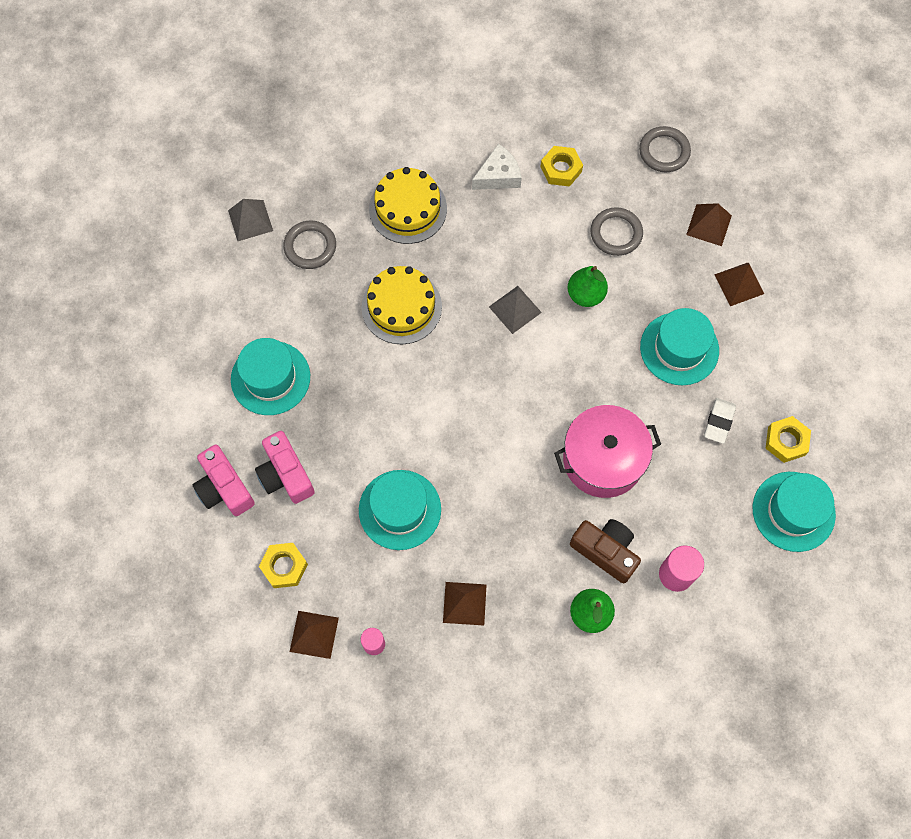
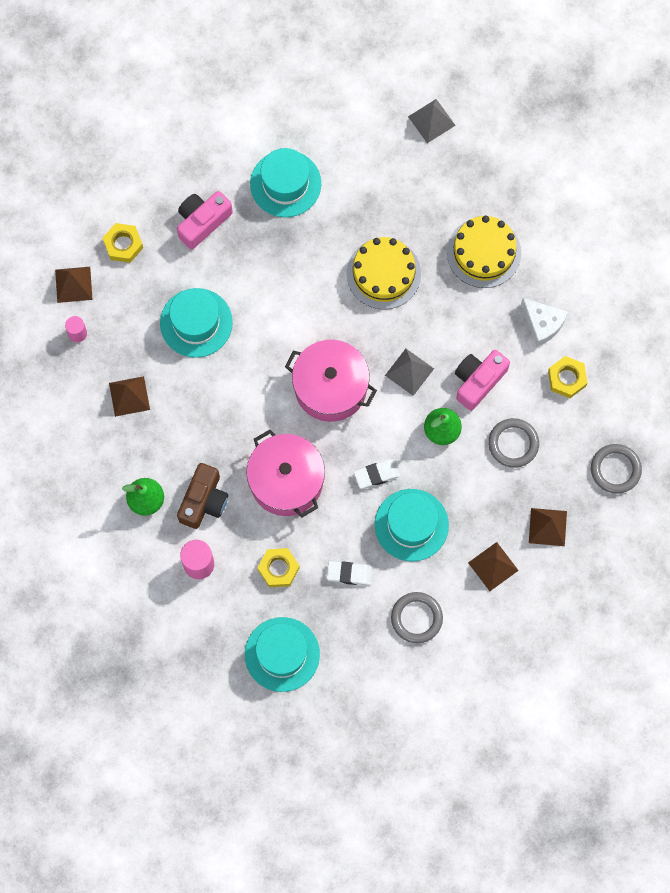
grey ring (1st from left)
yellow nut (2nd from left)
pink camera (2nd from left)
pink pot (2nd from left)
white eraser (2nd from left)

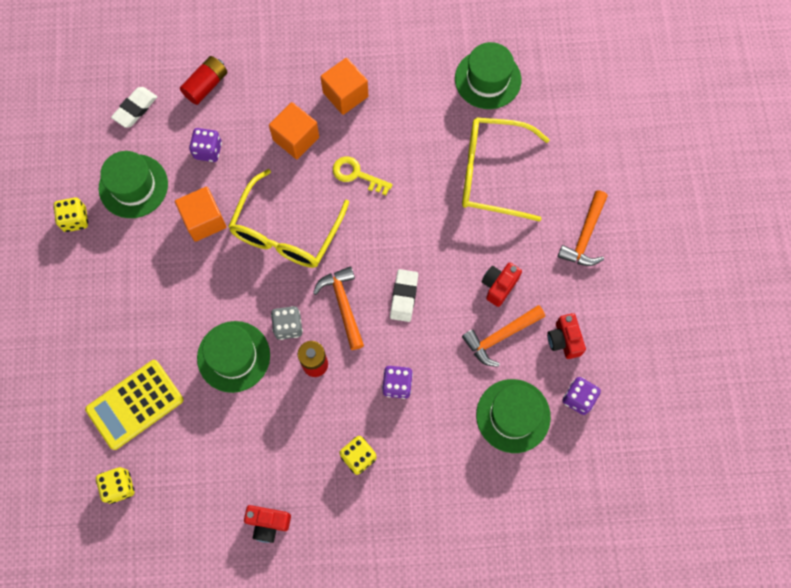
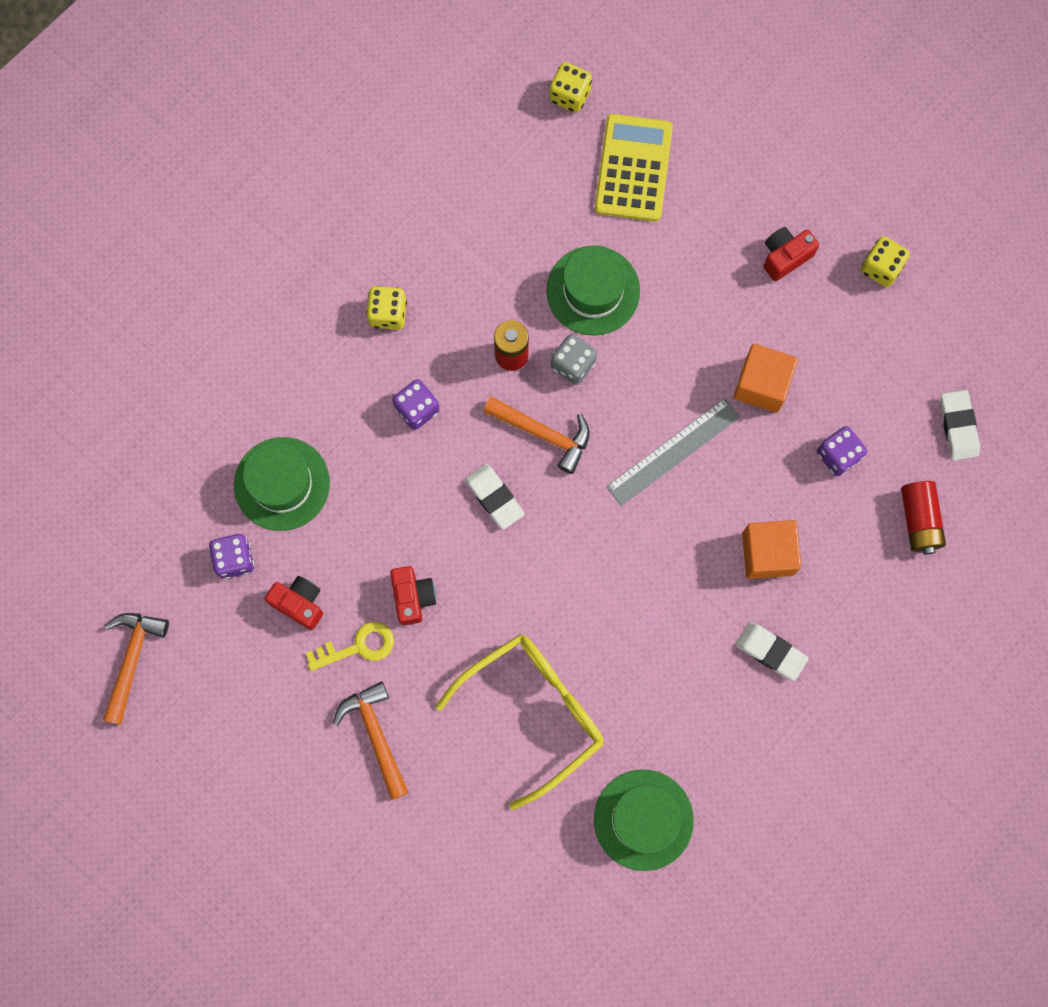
white eraser (2nd from left)
green hat (1st from left in the first image)
yellow key
grey ruler
orange hammer (1st from left)
red camera (3rd from left)

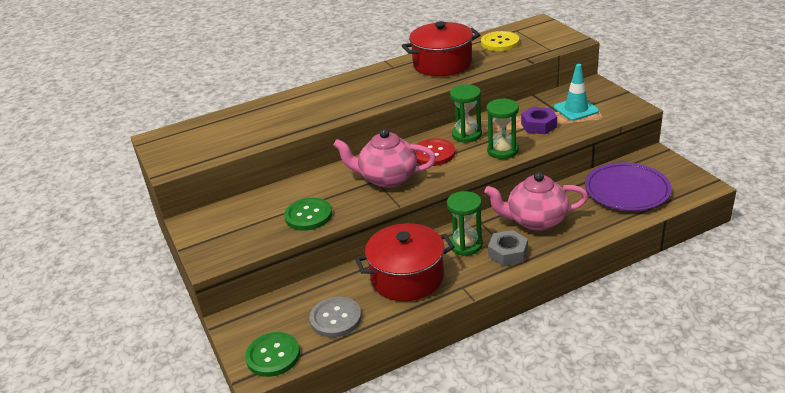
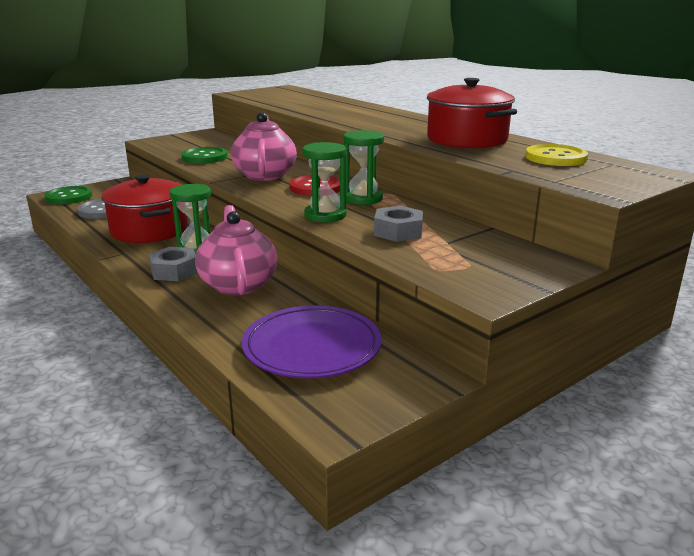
turquoise traffic cone
grey nut (2nd from left)

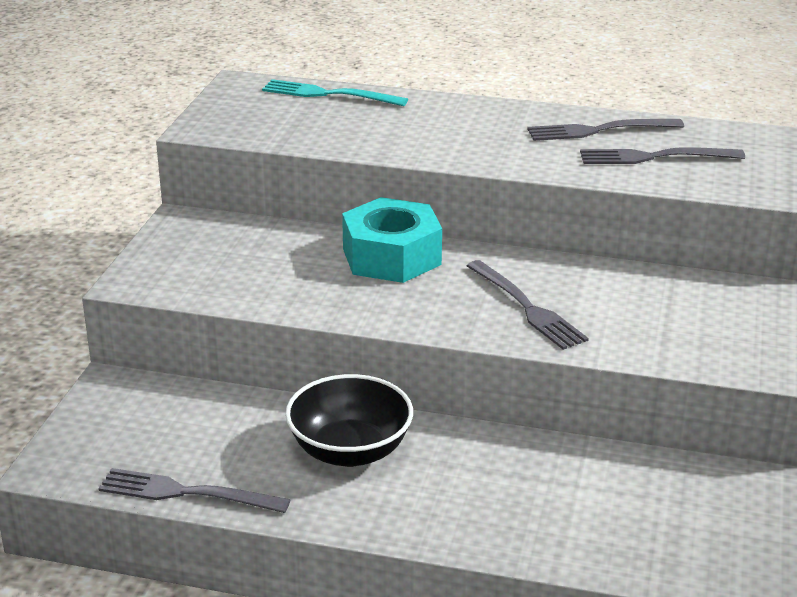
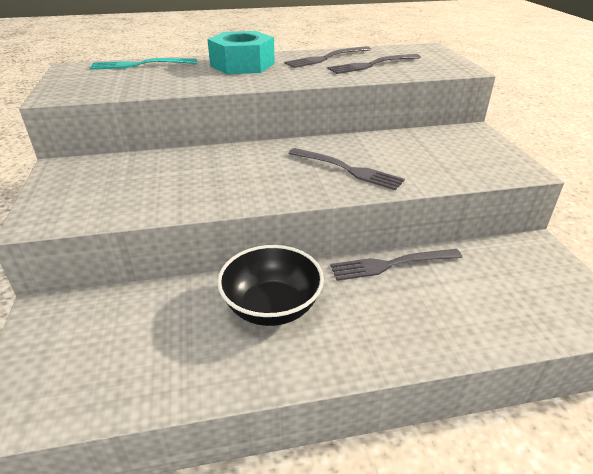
turquoise nut
grey fork (4th from left)

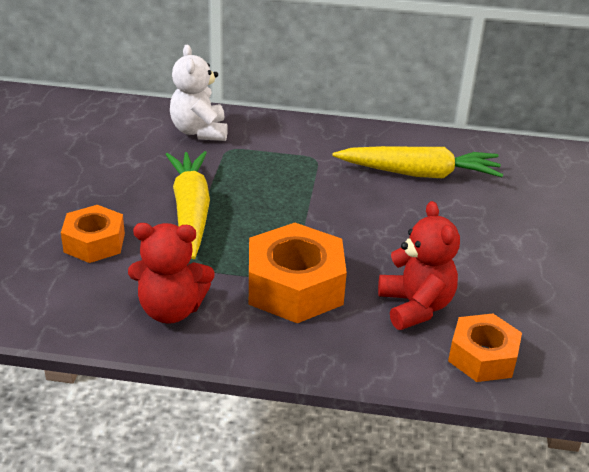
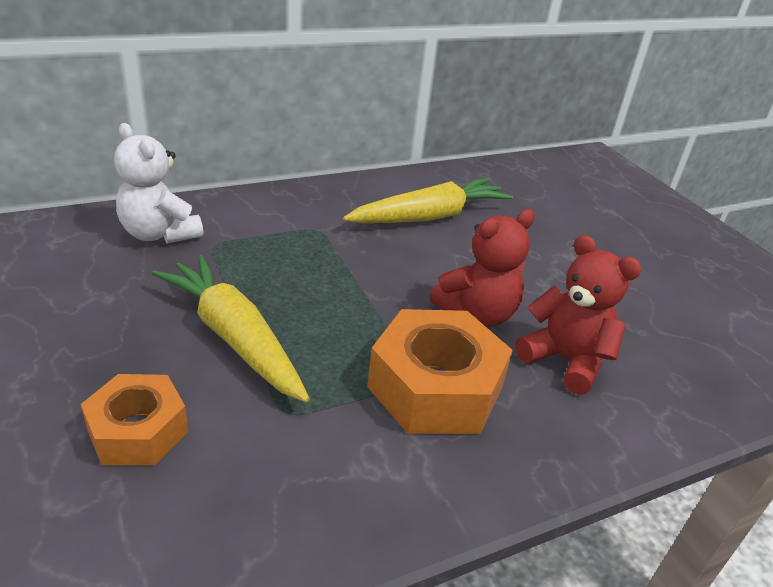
red teddy bear (1st from left)
orange nut (3rd from left in the first image)

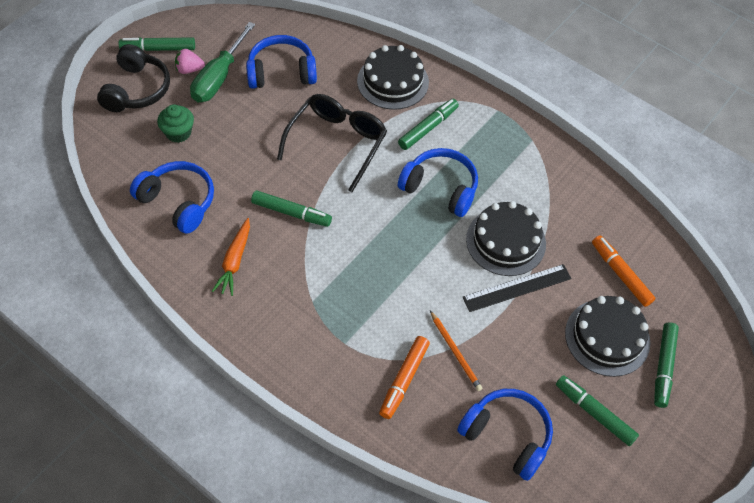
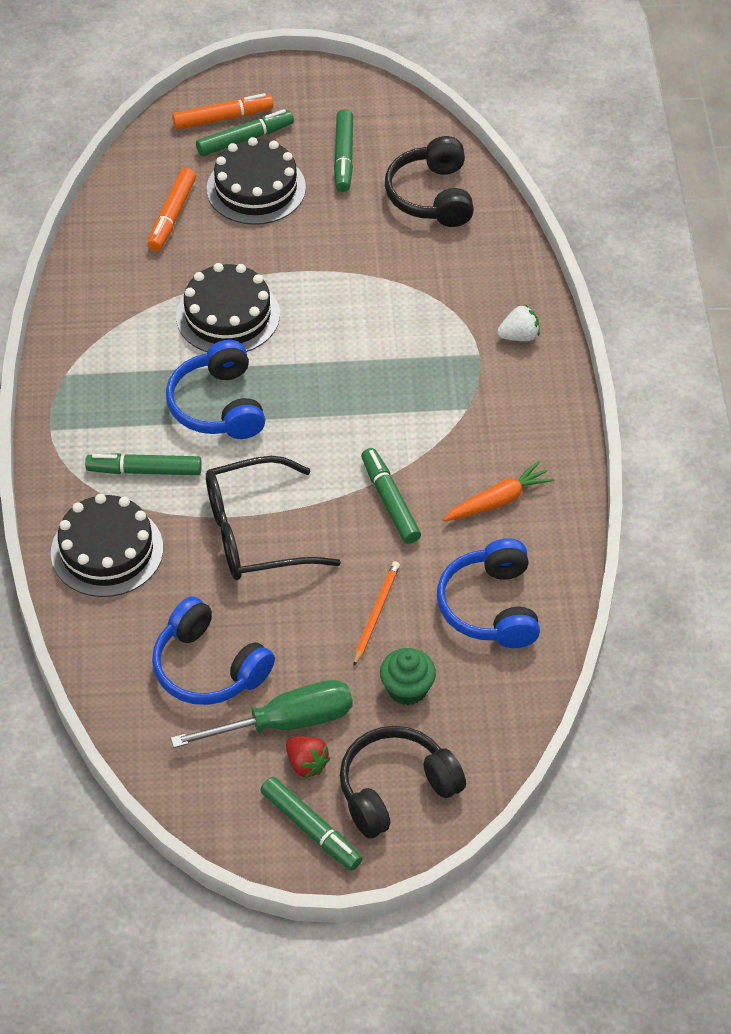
red strawberry
black ruler
orange pencil
orange marker (2nd from left)
black headphones (2nd from left)
white strawberry

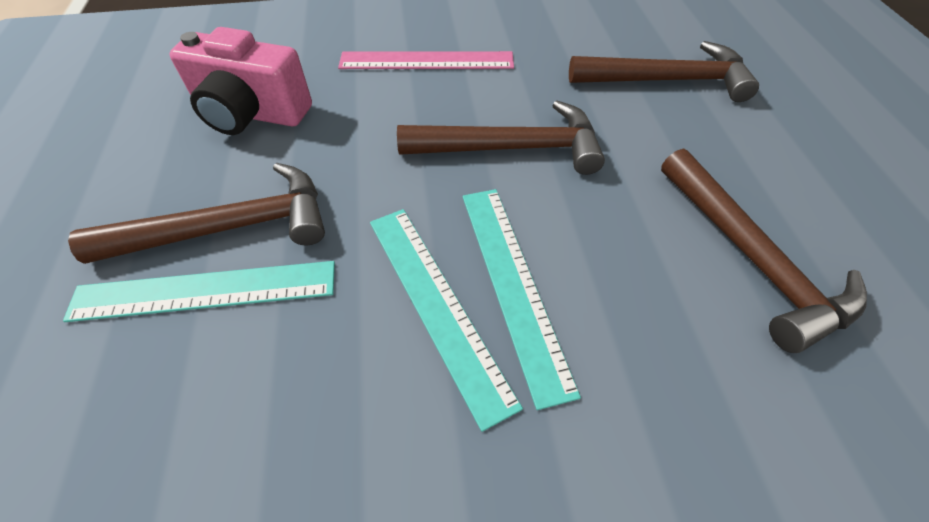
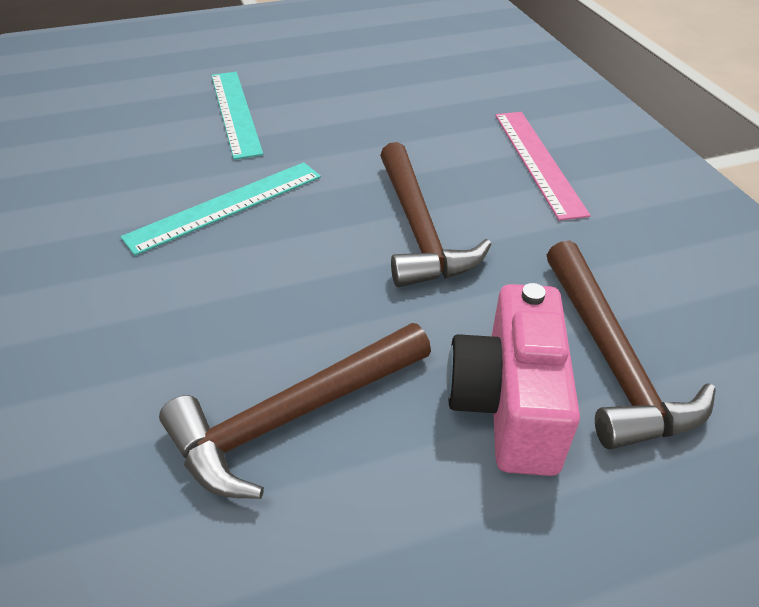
pink camera
brown hammer (1st from left in the first image)
turquoise ruler (3rd from left in the first image)

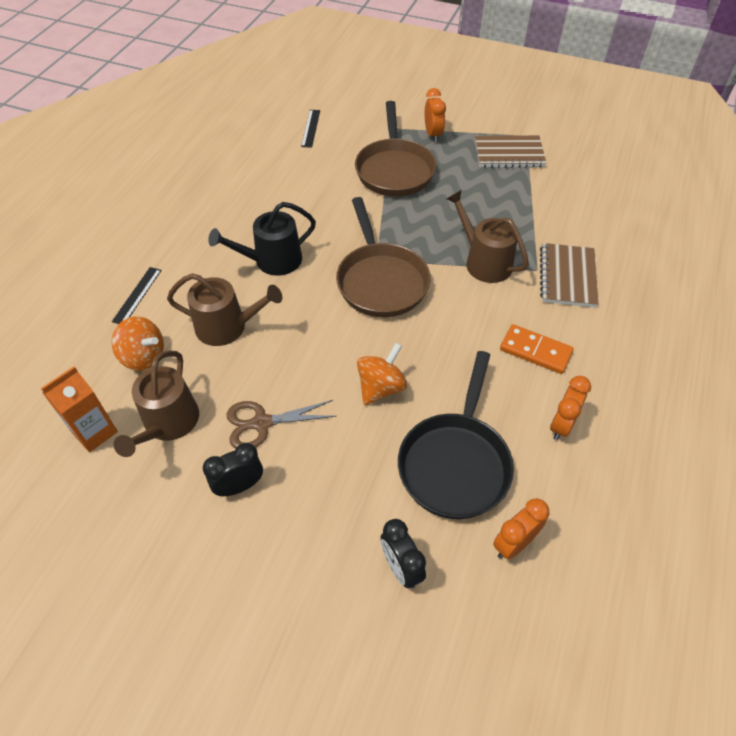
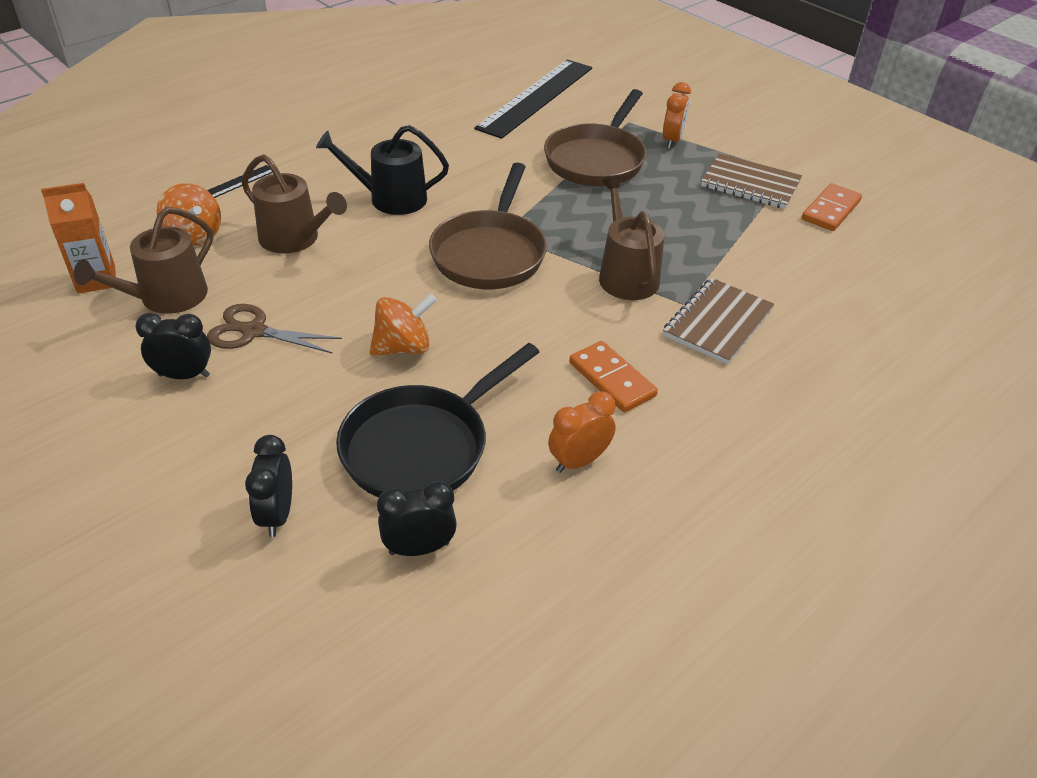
black ruler (2nd from left)
black clock (3rd from left)
orange domino (2nd from left)

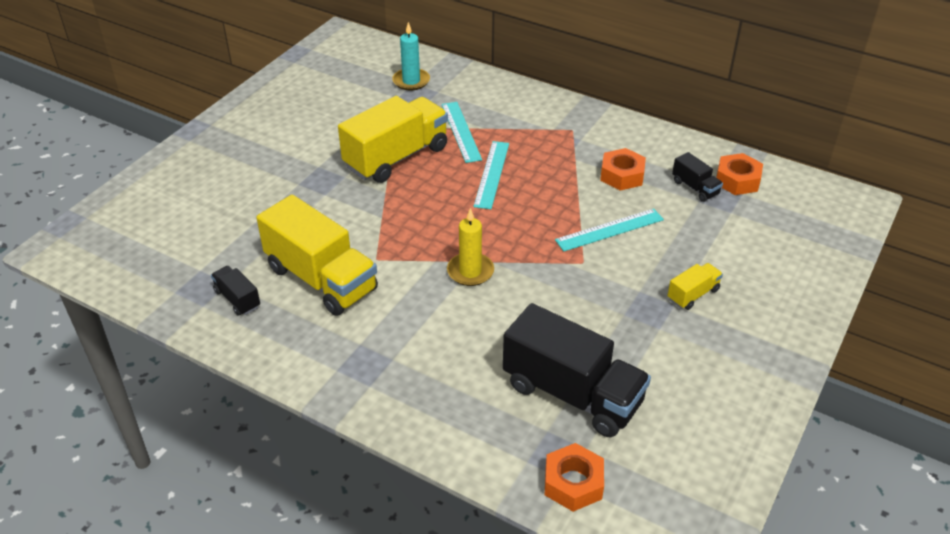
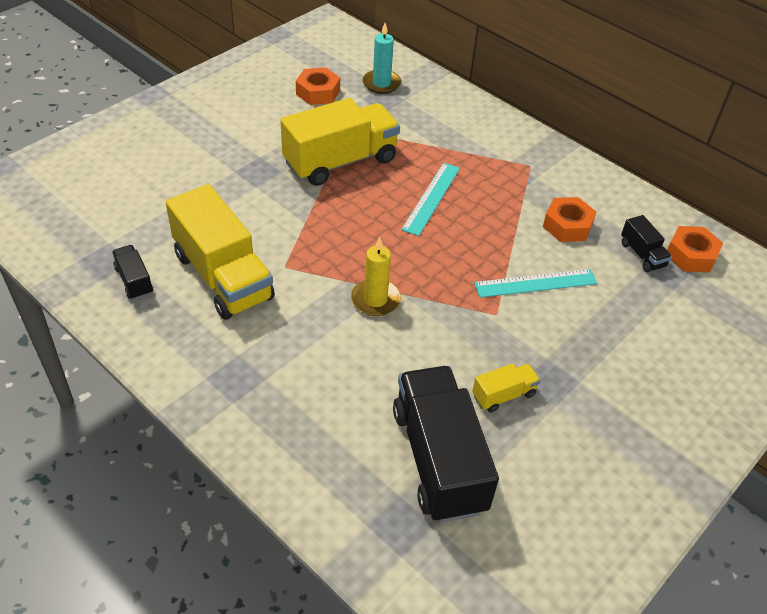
turquoise ruler (1st from left in the first image)
yellow truck (3rd from left)
black truck (2nd from left)
orange nut (1st from left)

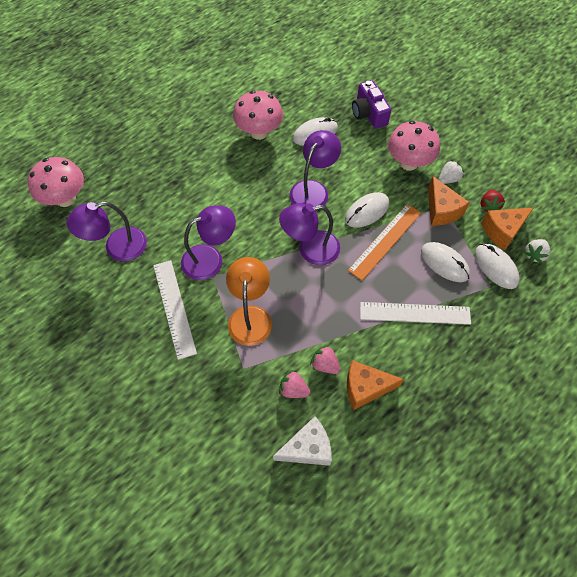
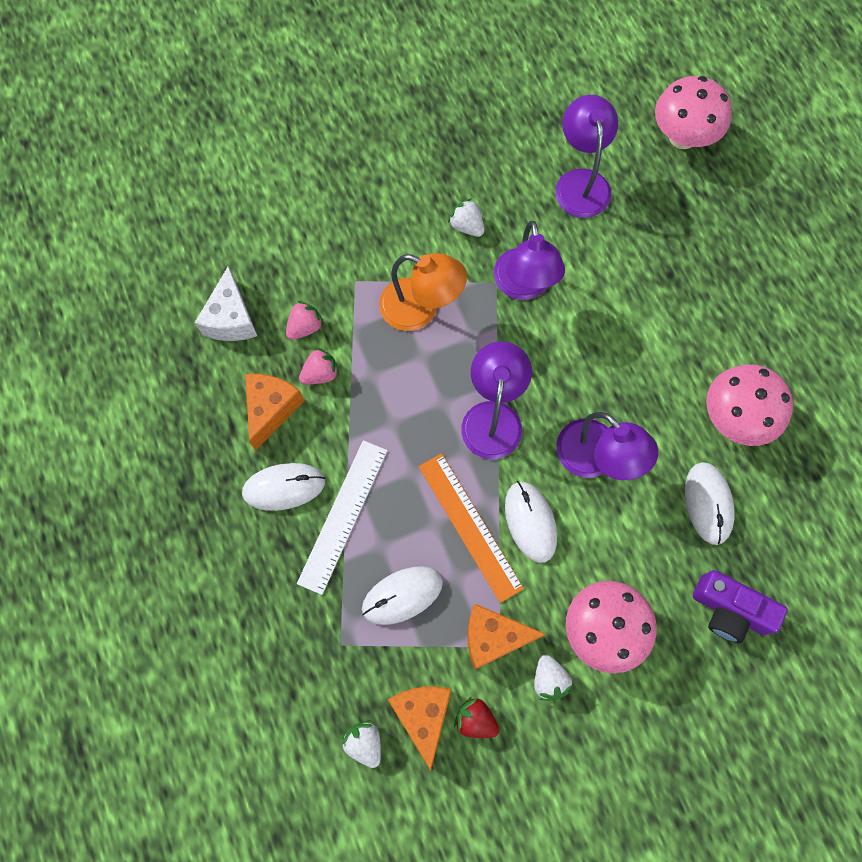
purple camera
white mouse (1st from left)
white strawberry (2nd from left)

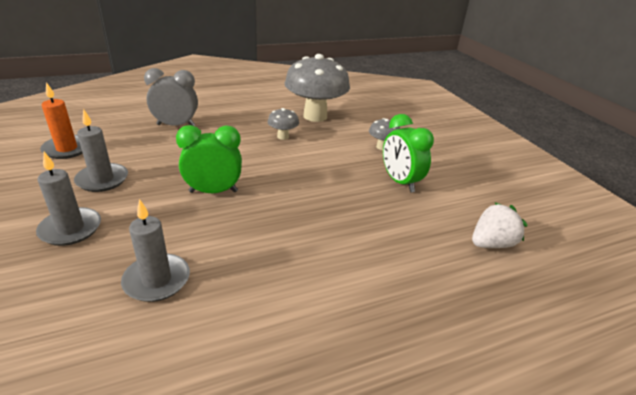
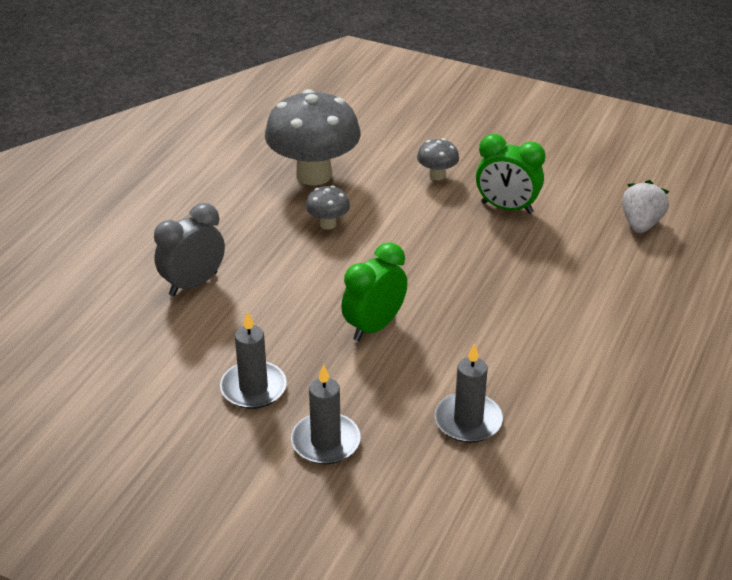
orange candle

